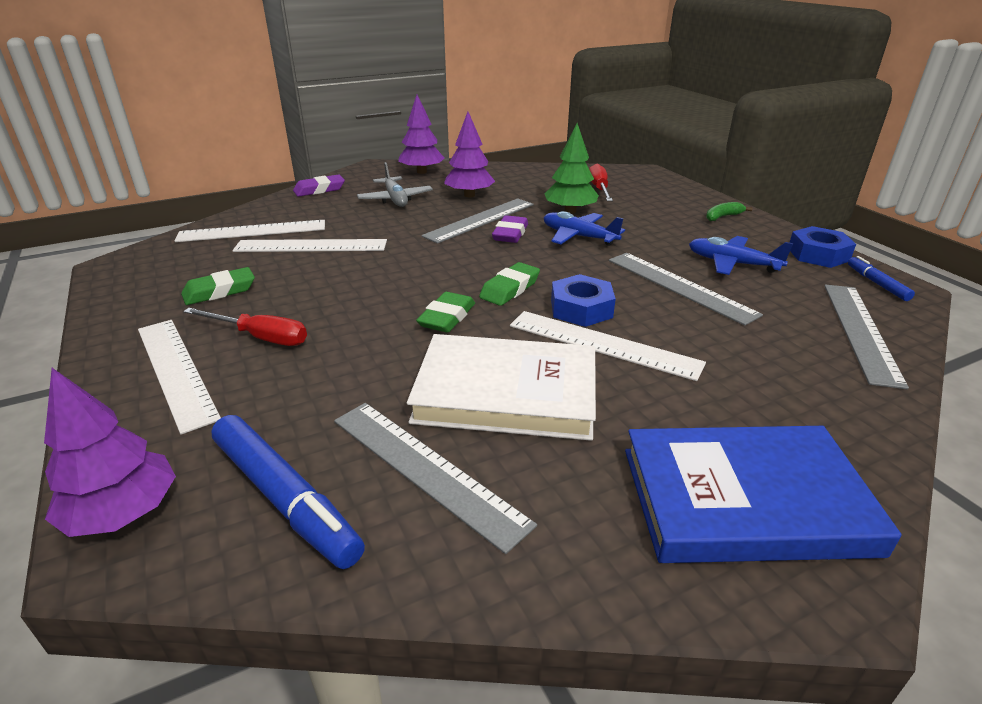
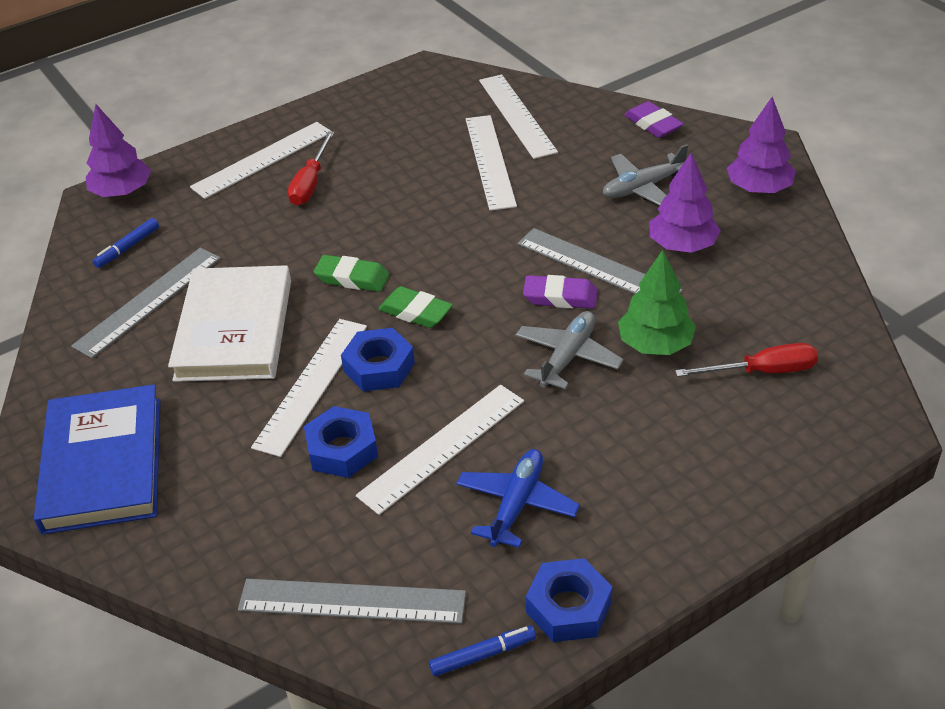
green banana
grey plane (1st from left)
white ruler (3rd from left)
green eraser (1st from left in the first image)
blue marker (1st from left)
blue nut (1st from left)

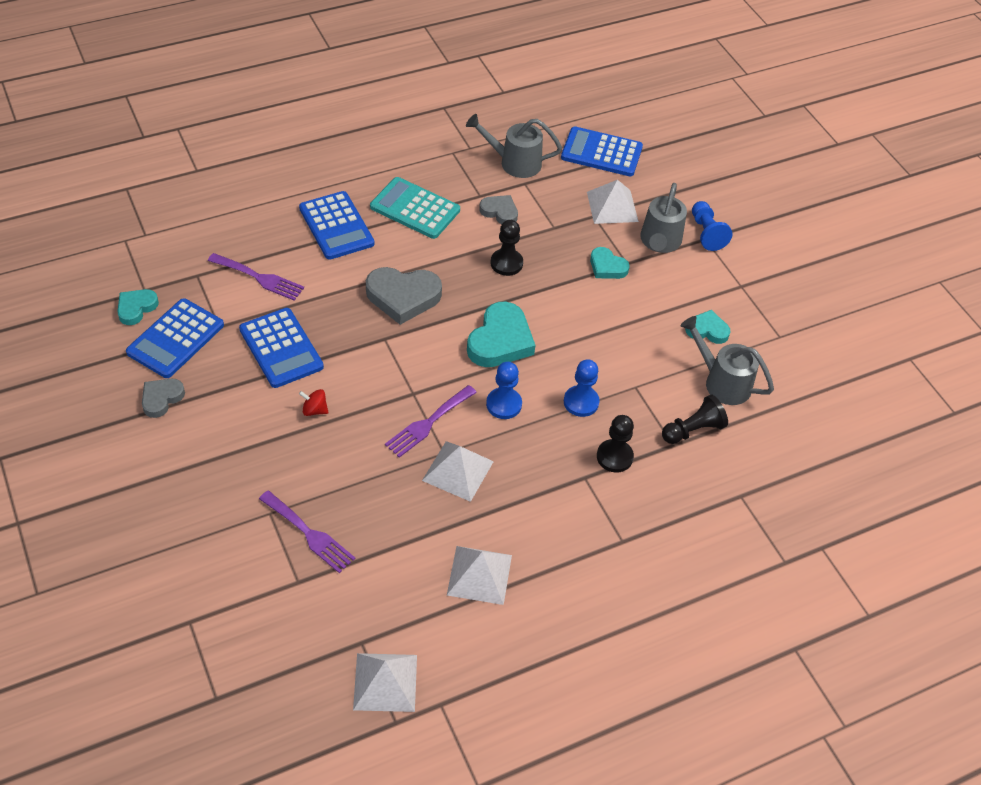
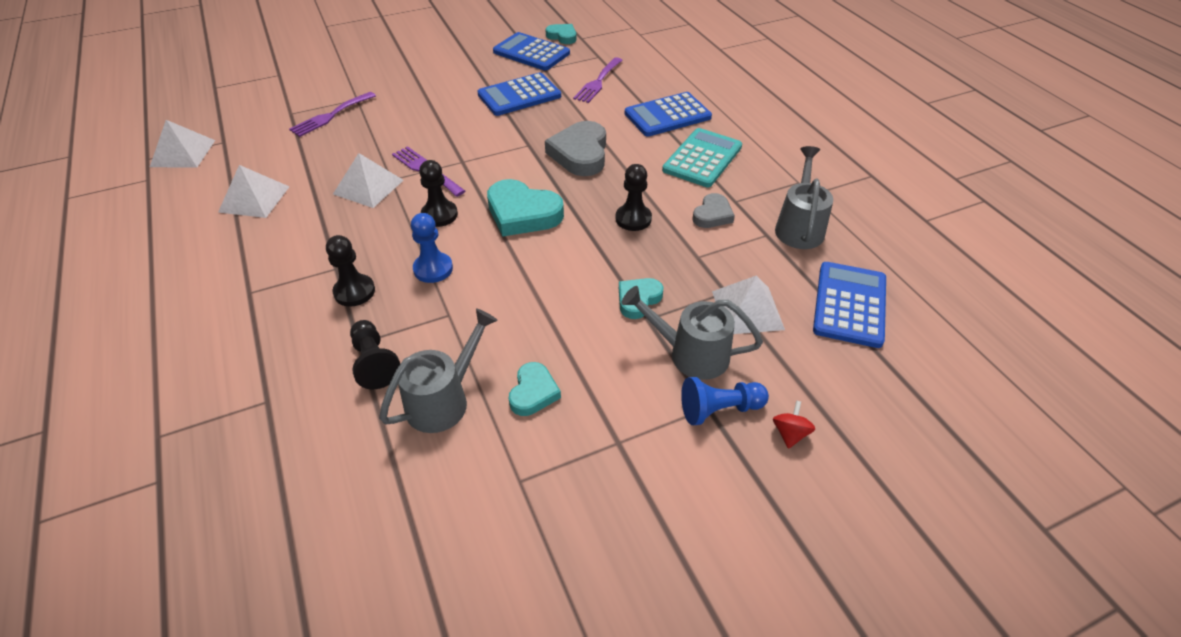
black pawn (3rd from left)
grey heart (1st from left in the first image)
red spinning top

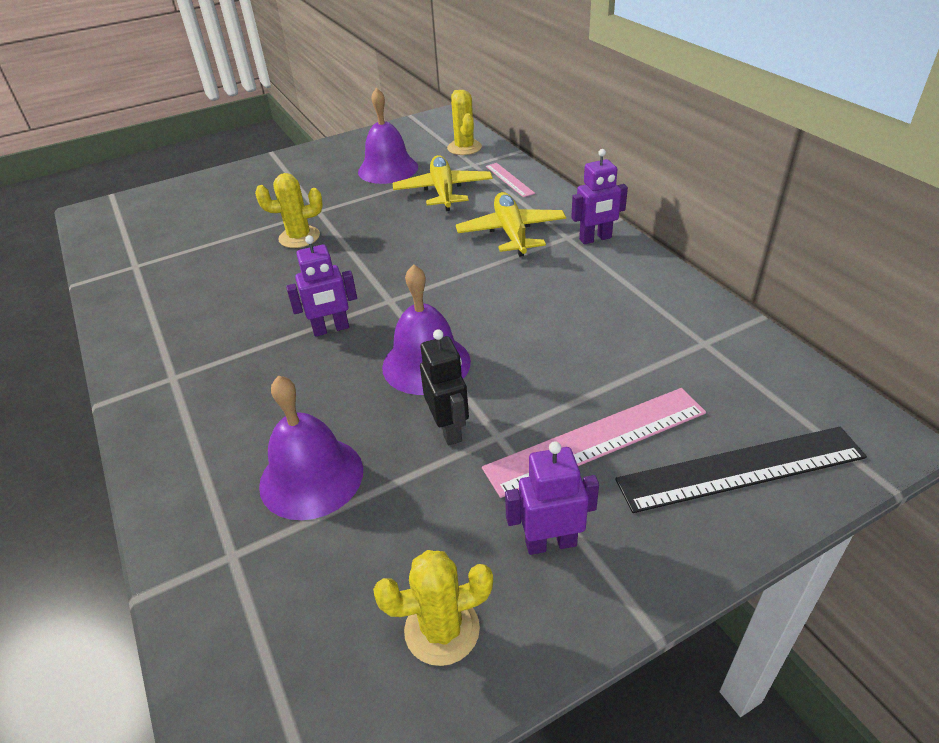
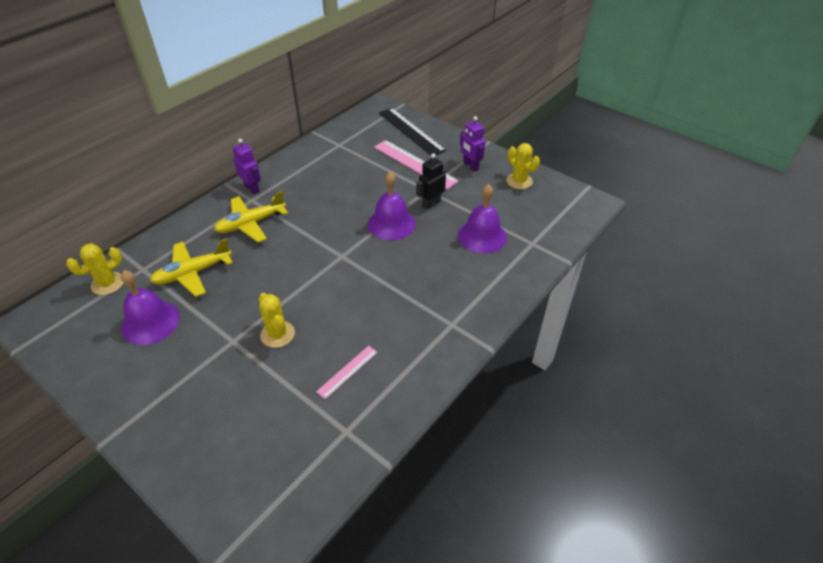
pink ruler (1st from left)
purple robot (1st from left in the first image)

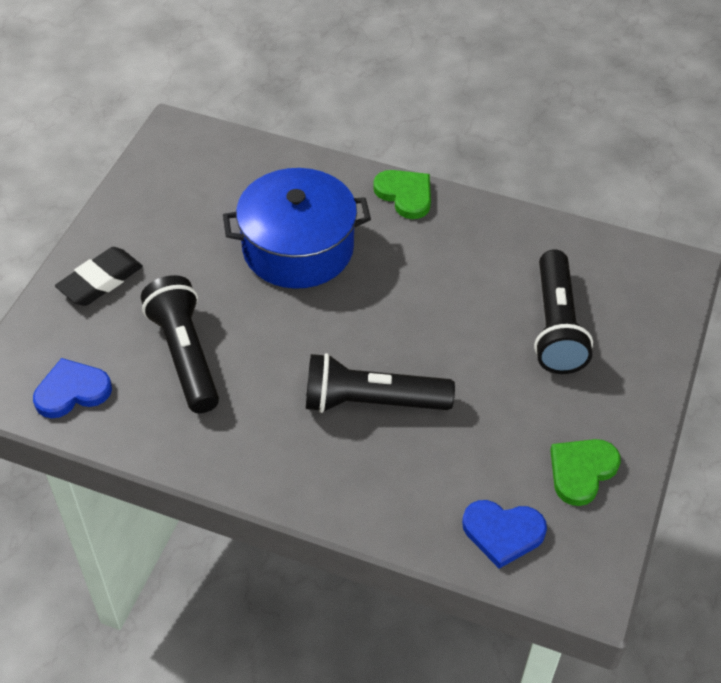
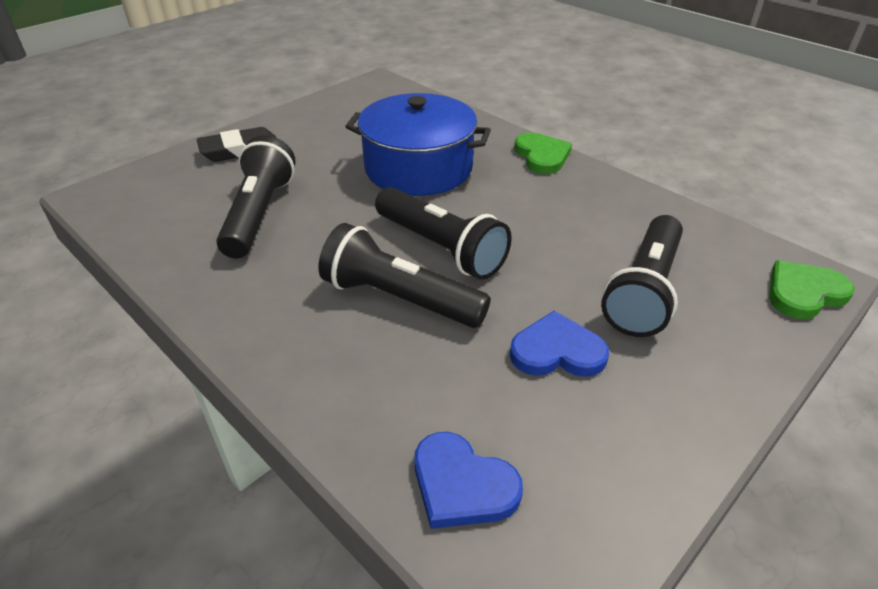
blue heart (2nd from left)
green heart (2nd from left)
black flashlight (3rd from left)

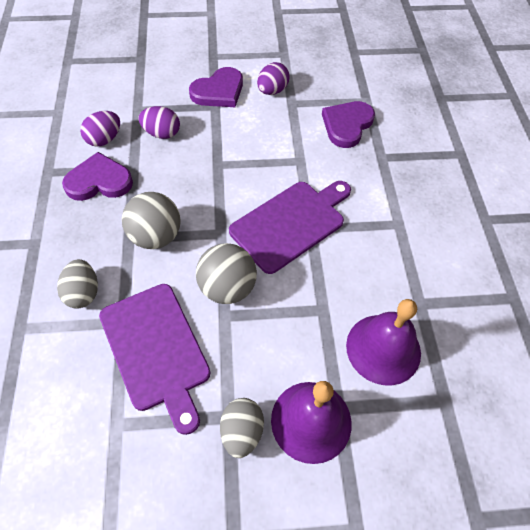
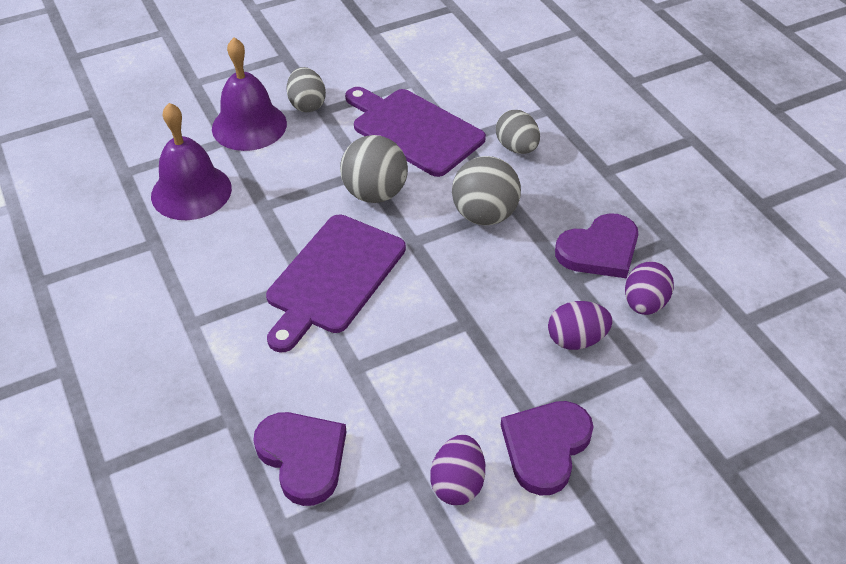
purple heart (1st from left)

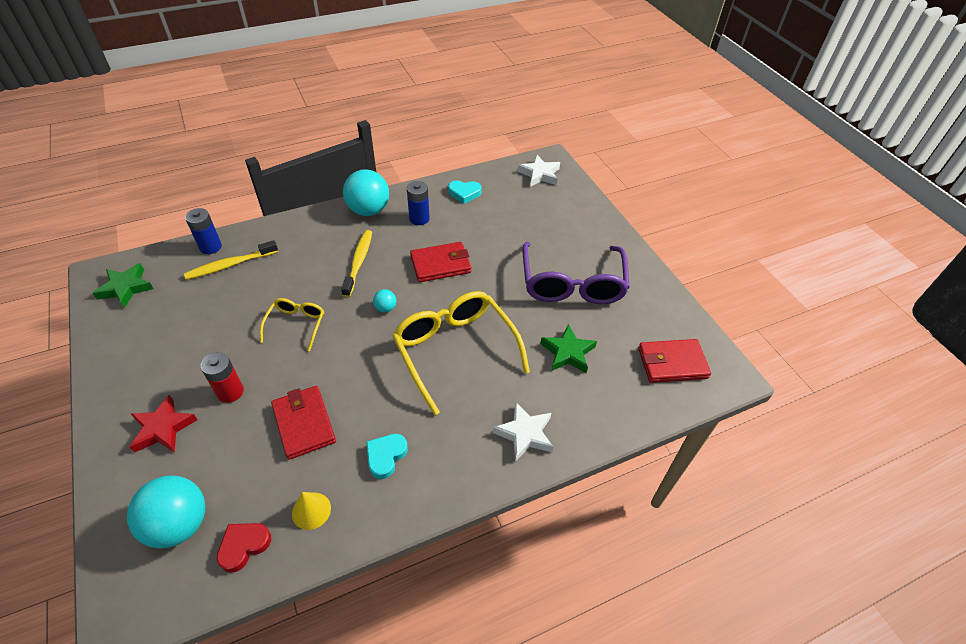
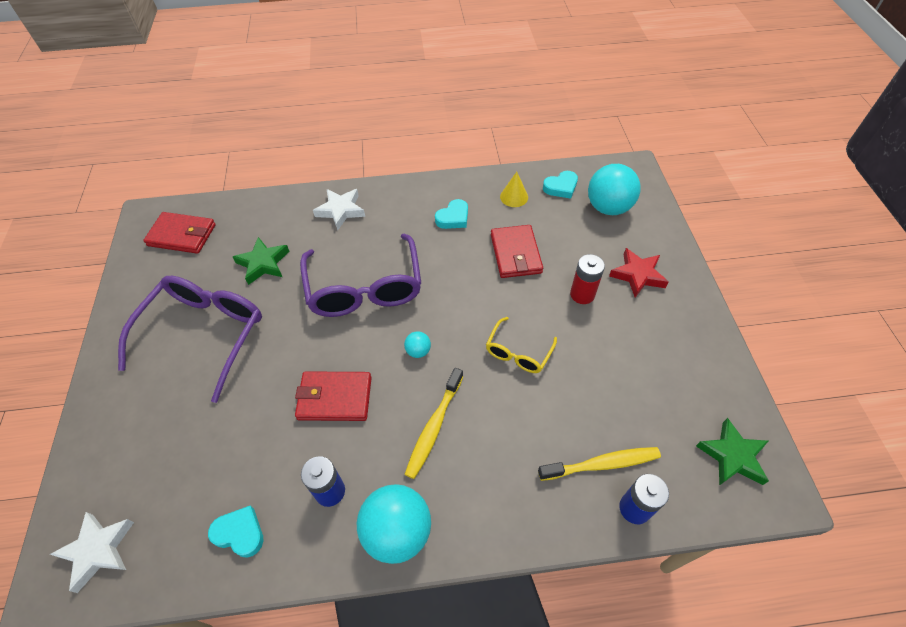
purple glasses (2nd from left)
turquoise heart (3rd from left)

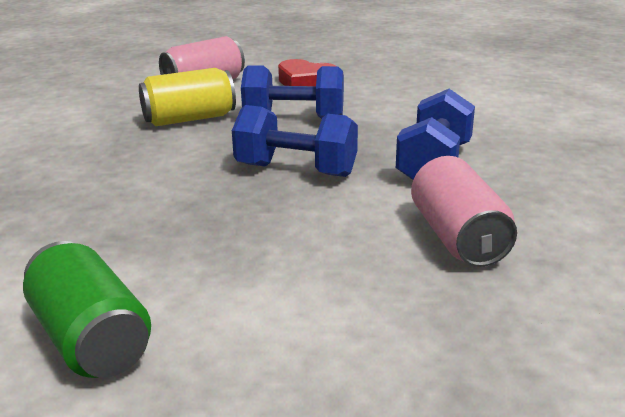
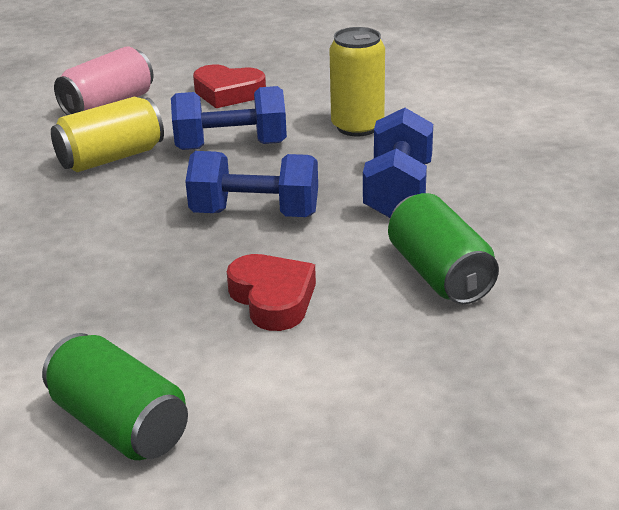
green can (2nd from left)
yellow can (2nd from left)
red heart (2nd from left)

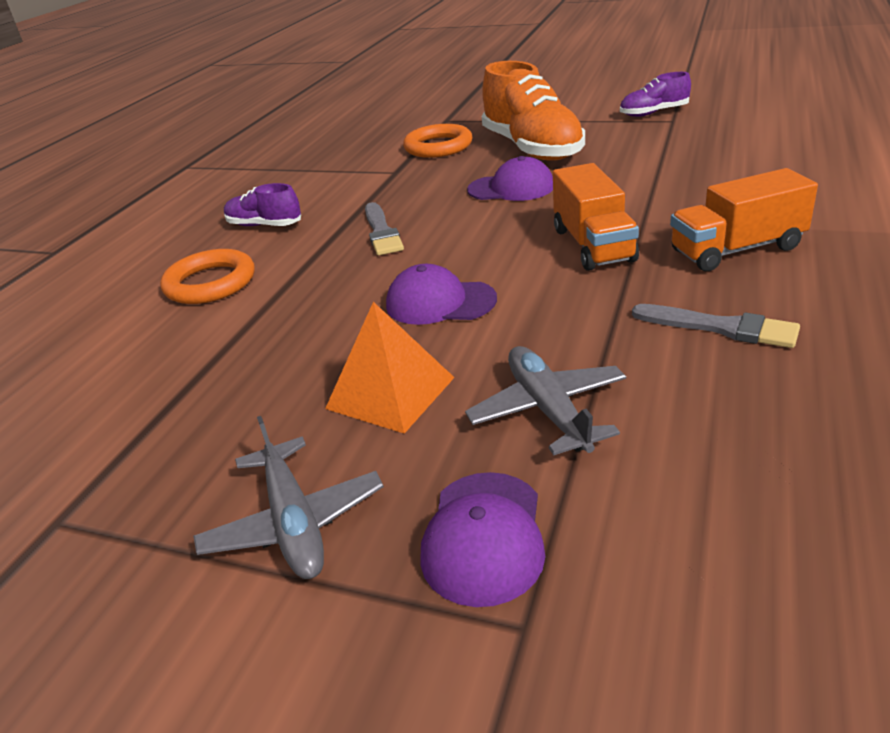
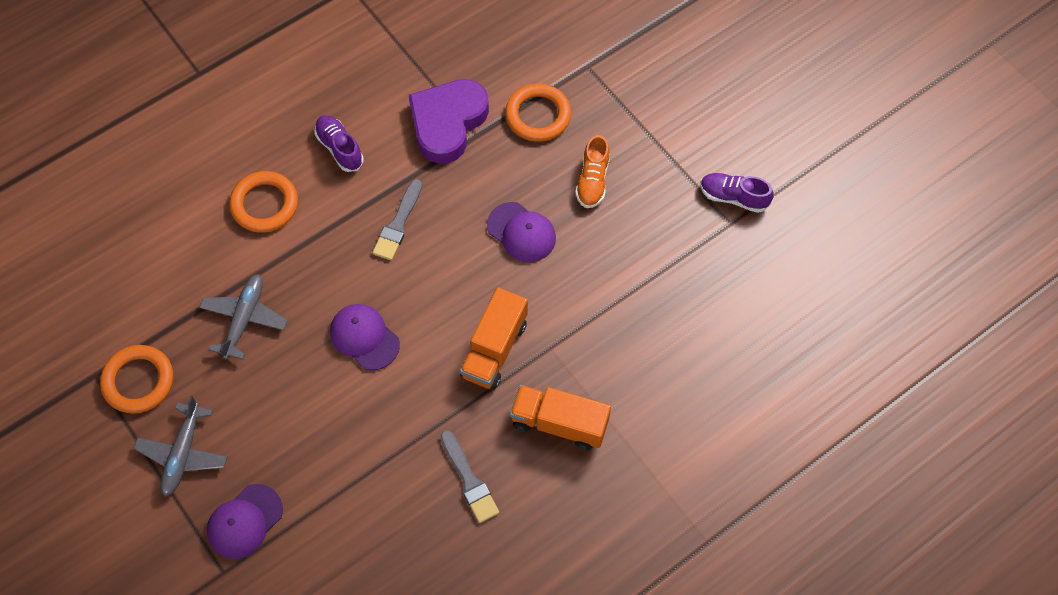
orange shoe
orange pyramid
grey plane (2nd from left)
purple heart
orange ring (1st from left)

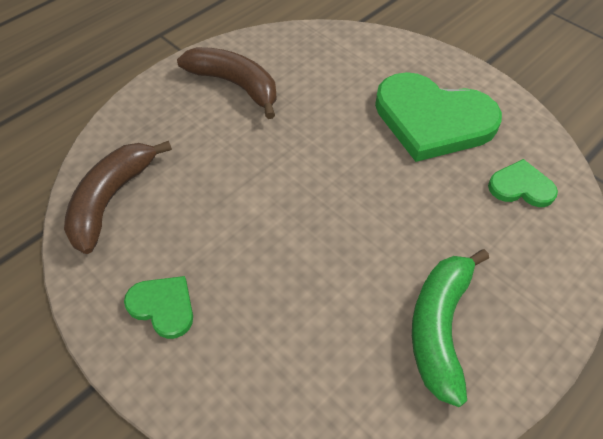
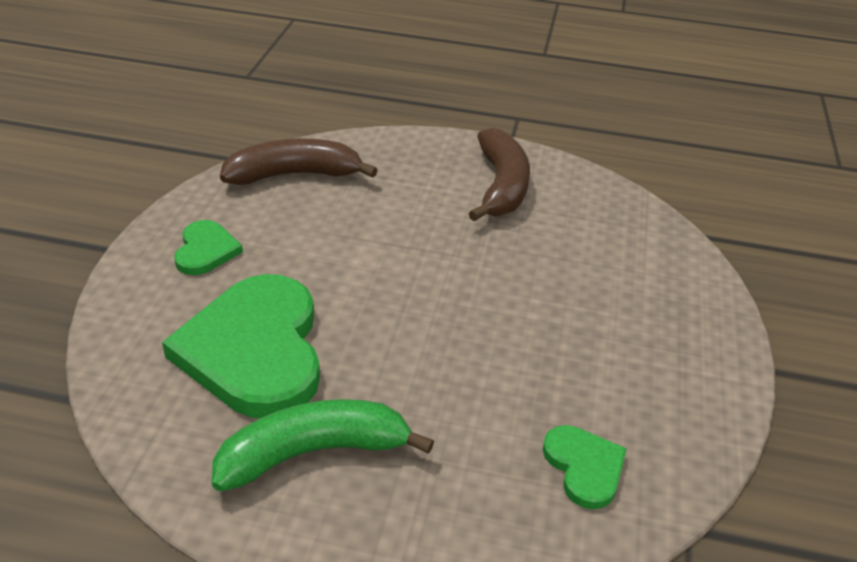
green heart (2nd from left)

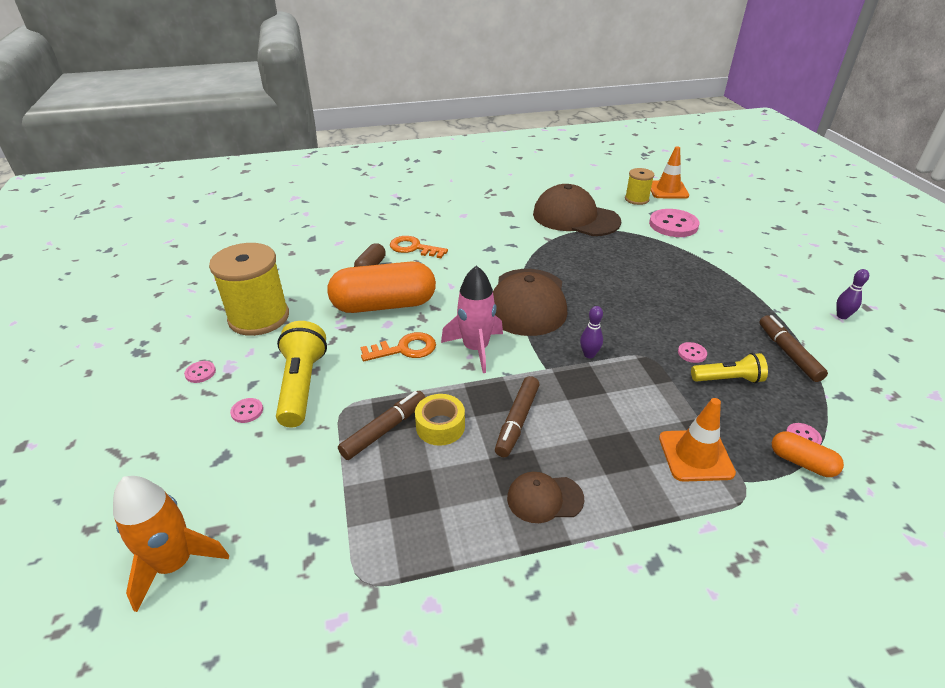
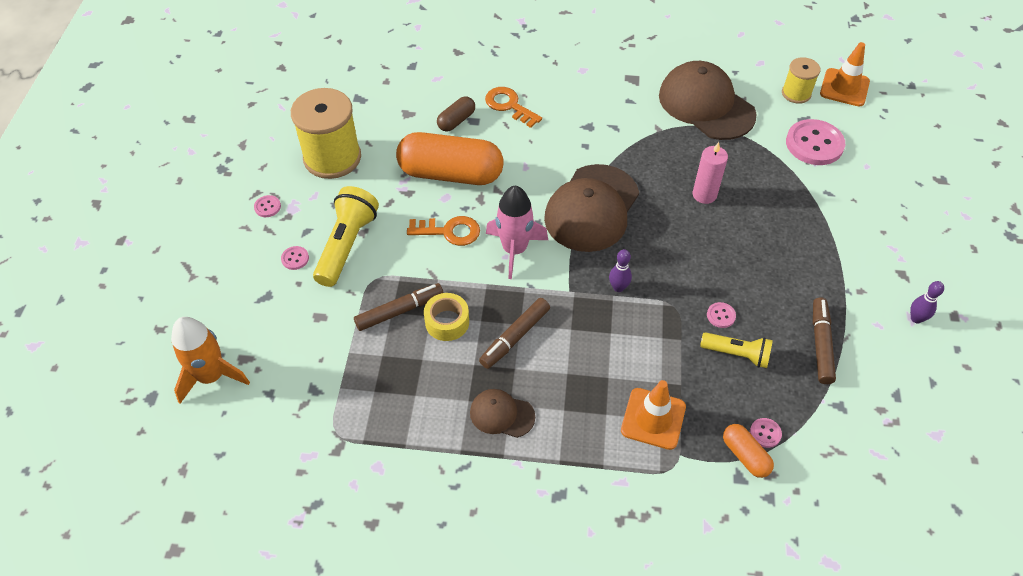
pink candle

